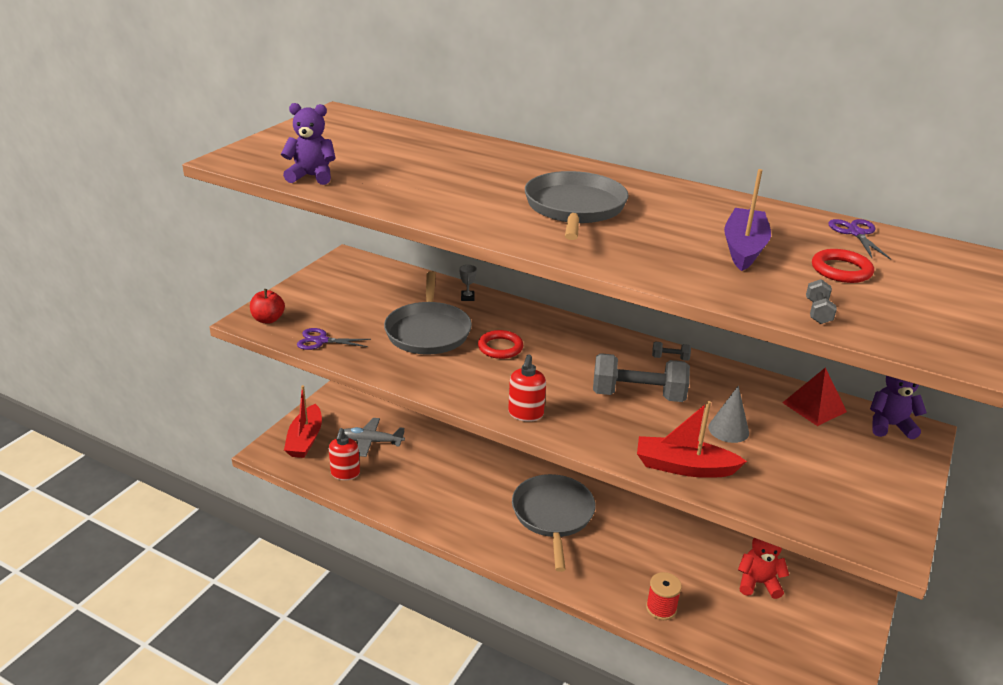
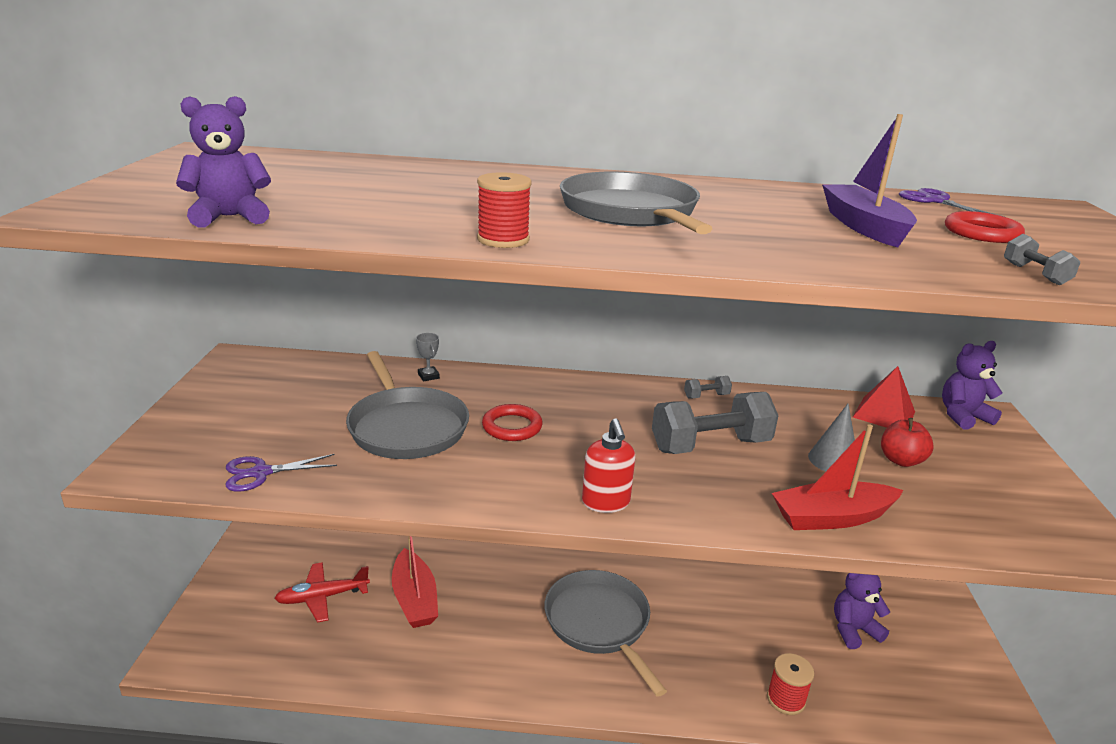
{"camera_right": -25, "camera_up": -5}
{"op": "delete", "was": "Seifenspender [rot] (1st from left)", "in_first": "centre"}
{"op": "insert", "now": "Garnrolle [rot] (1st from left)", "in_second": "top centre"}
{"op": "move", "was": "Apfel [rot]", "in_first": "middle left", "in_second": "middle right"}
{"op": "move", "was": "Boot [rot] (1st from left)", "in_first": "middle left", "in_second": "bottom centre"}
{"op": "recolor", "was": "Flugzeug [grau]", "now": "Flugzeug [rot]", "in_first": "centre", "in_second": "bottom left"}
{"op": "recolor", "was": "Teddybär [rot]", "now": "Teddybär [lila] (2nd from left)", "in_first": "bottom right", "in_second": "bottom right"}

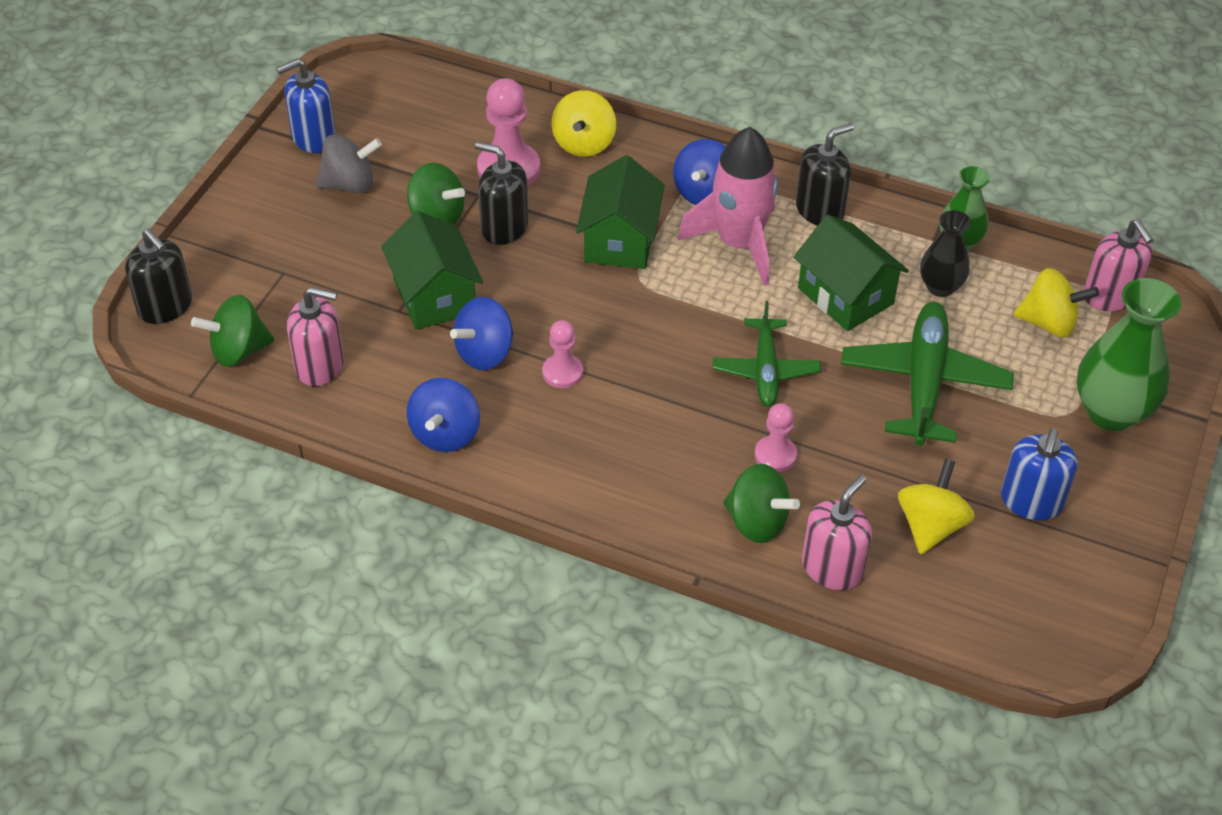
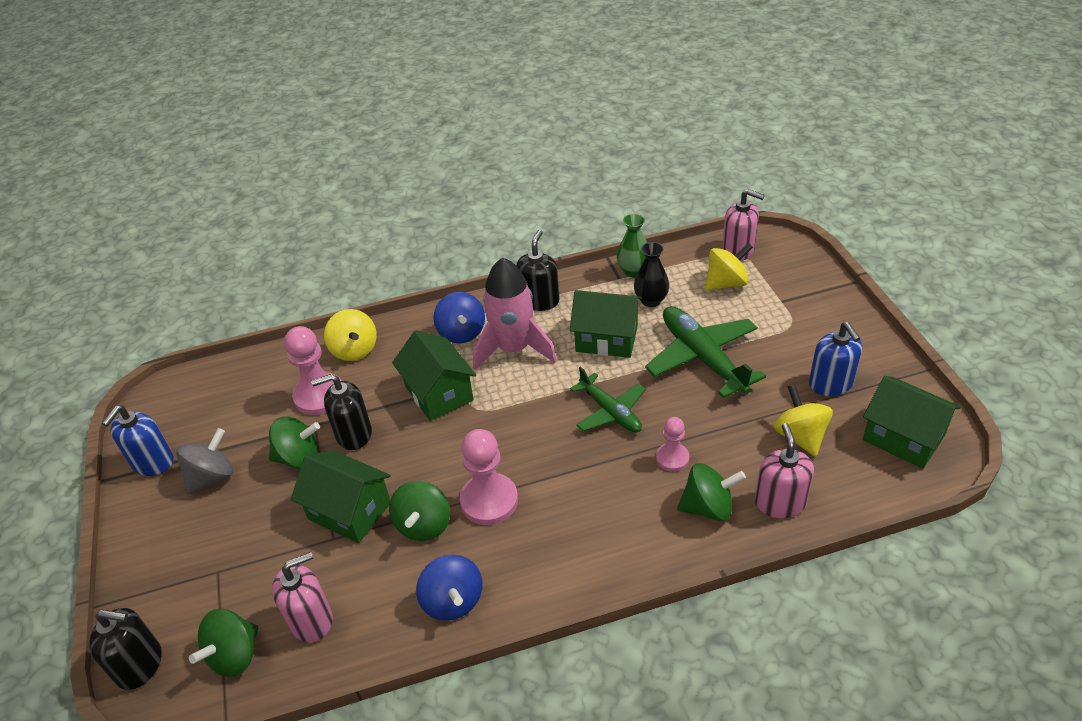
{"camera_right": -35, "camera_up": -5}
{"op": "delete", "was": "Vase [grün] (2nd from left)", "in_first": "middle right"}
{"op": "insert", "now": "Haus [grün] (4th from left)", "in_second": "middle right"}
{"op": "recolor", "was": "Kreisel [blau] (2nd from left)", "now": "Kreisel [grün] (3rd from left)", "in_first": "centre", "in_second": "bottom centre"}
{"op": "resize", "was": "Bauer [rosa] (2nd from left)", "in_first": "centre", "in_second": "centre", "ratio": 1.71}

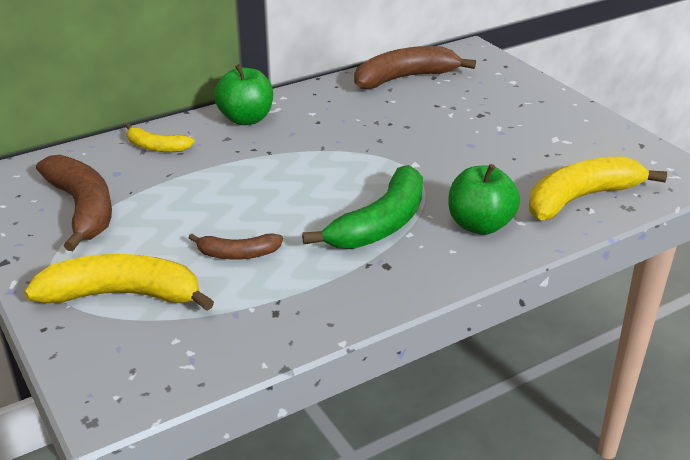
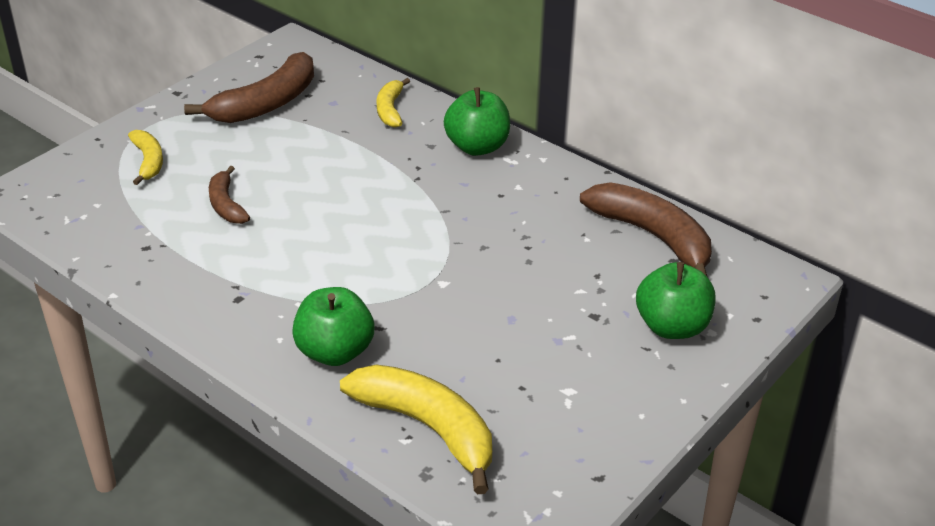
{"camera_right": 70, "camera_up": 5}
{"op": "delete", "was": "Banane [grün]", "in_first": "centre"}
{"op": "insert", "now": "Apfel [grün] (3rd from left)", "in_second": "middle right"}
{"op": "resize", "was": "Banane [gelb] (1st from left)", "in_first": "middle left", "in_second": "top left", "ratio": 0.55}

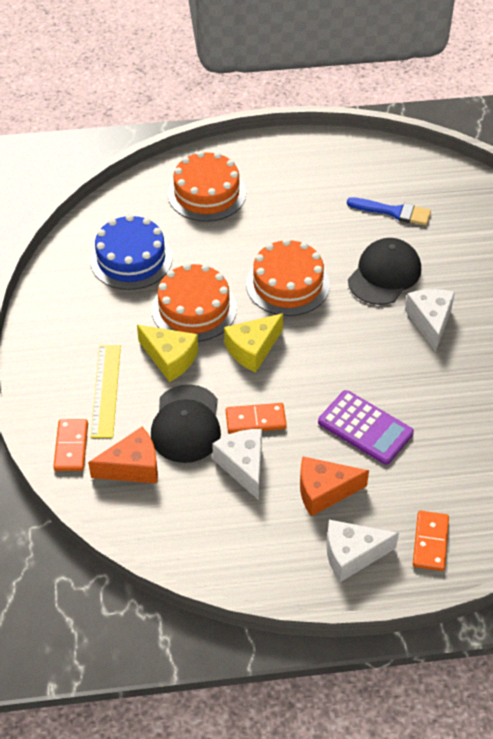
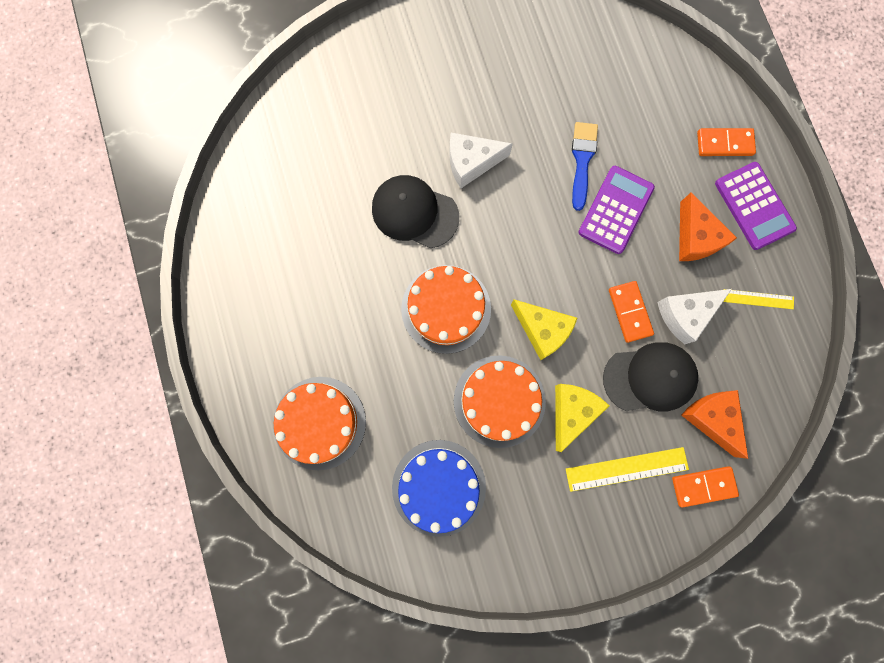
{"camera_right": -100, "camera_up": 30}
{"op": "insert", "now": "Lineal [gelb] (2nd from left)", "in_second": "middle right"}
{"op": "move", "was": "Pinsel [blau]", "in_first": "top right", "in_second": "top centre"}
{"op": "replace", "was": "Käse [weiß] (2nd from left)", "now": "Taschenrechner [lila] (2nd from left)", "in_first": "bottom right", "in_second": "top right"}

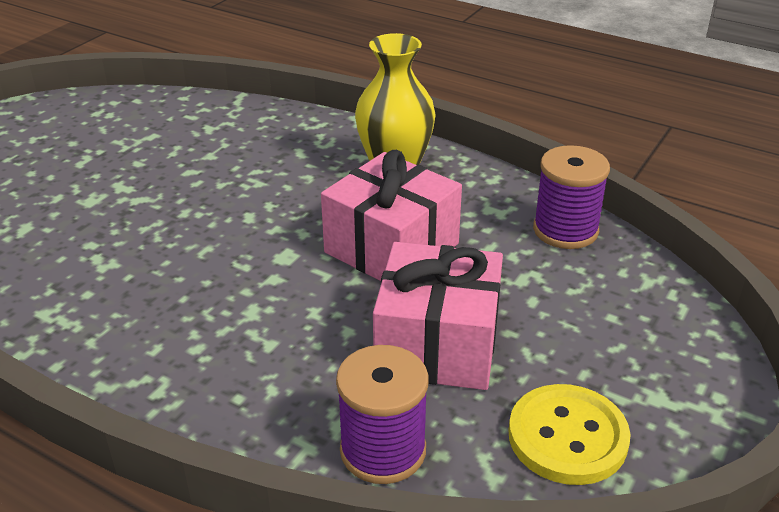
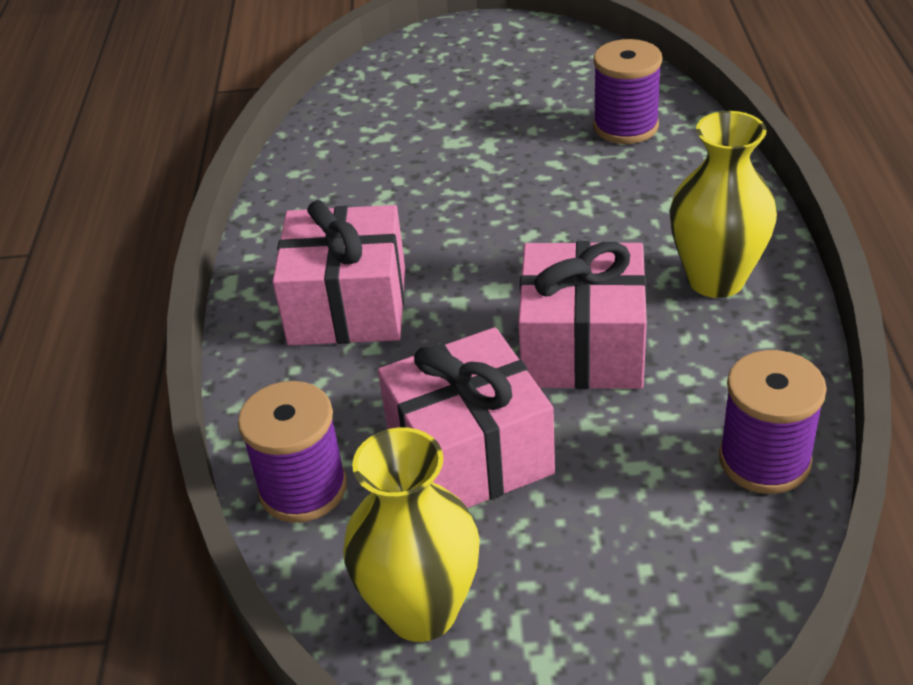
{"camera_right": 60, "camera_up": 5}
{"op": "insert", "now": "Geschenk [rosa] (1st from left)", "in_second": "centre"}
{"op": "insert", "now": "Garnrolle [lila] (2nd from left)", "in_second": "top right"}
{"op": "replace", "was": "Knopf [gelb]", "now": "Vase [gelb] (1st from left)", "in_first": "bottom right", "in_second": "bottom centre"}

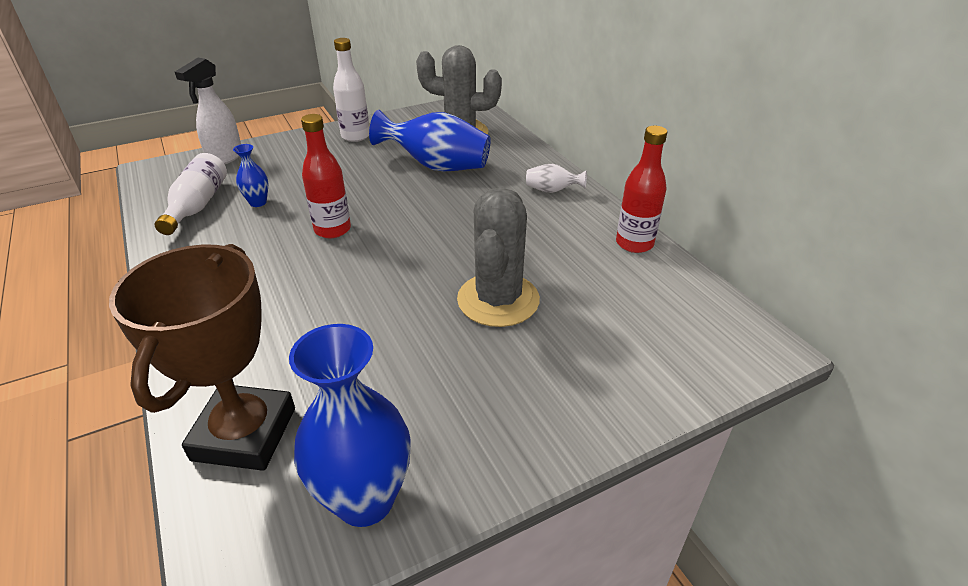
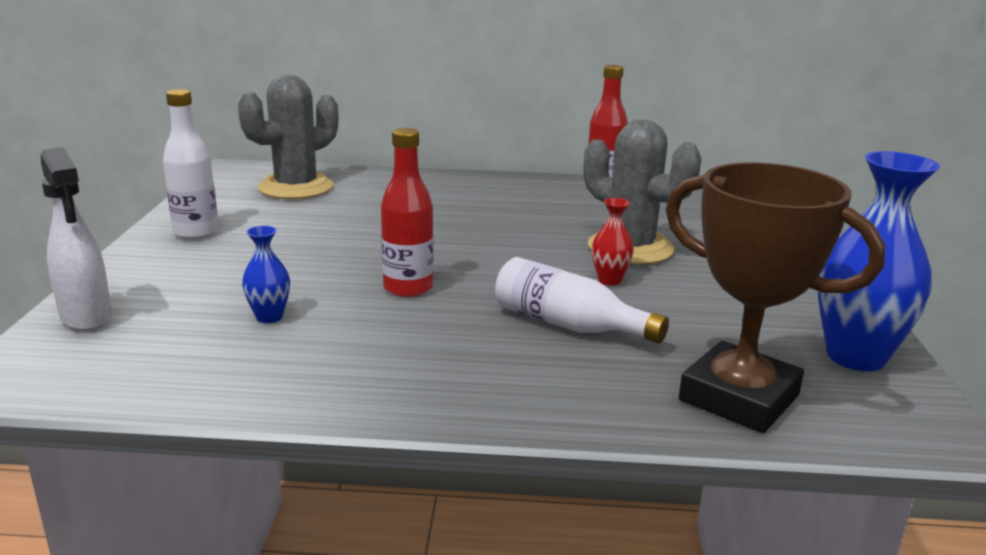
{"camera_right": -60, "camera_up": -15}
{"op": "delete", "was": "Vase [blau] (3rd from left)", "in_first": "top centre"}
{"op": "delete", "was": "Vase [weiß]", "in_first": "top centre"}
{"op": "insert", "now": "Vase [rot]", "in_second": "centre"}
{"op": "move", "was": "Flasche [weiß] (1st from left in the first image)", "now": "Flasche [weiß] (2nd from left)", "in_first": "top left", "in_second": "centre"}

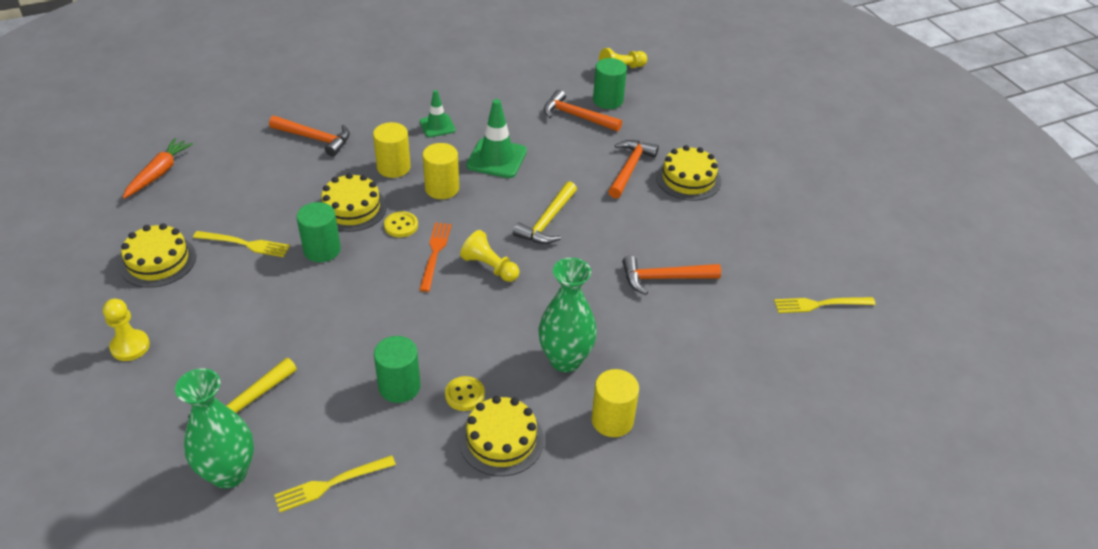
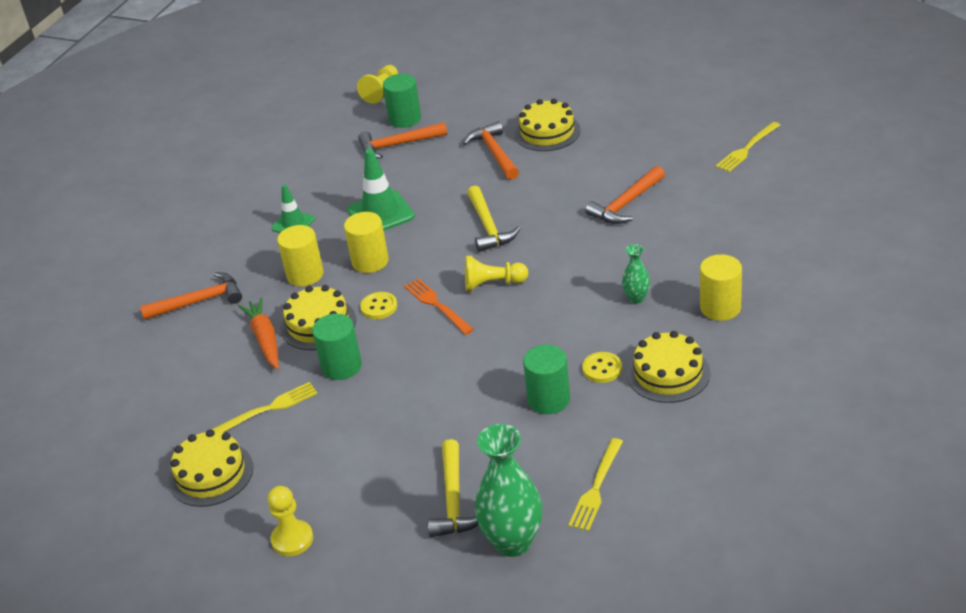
{"camera_right": -35, "camera_up": -5}
{"op": "move", "was": "Karotte [orange]", "in_first": "top left", "in_second": "middle left"}
{"op": "resize", "was": "Vase [grün] (2nd from left)", "in_first": "centre", "in_second": "centre", "ratio": 0.5}

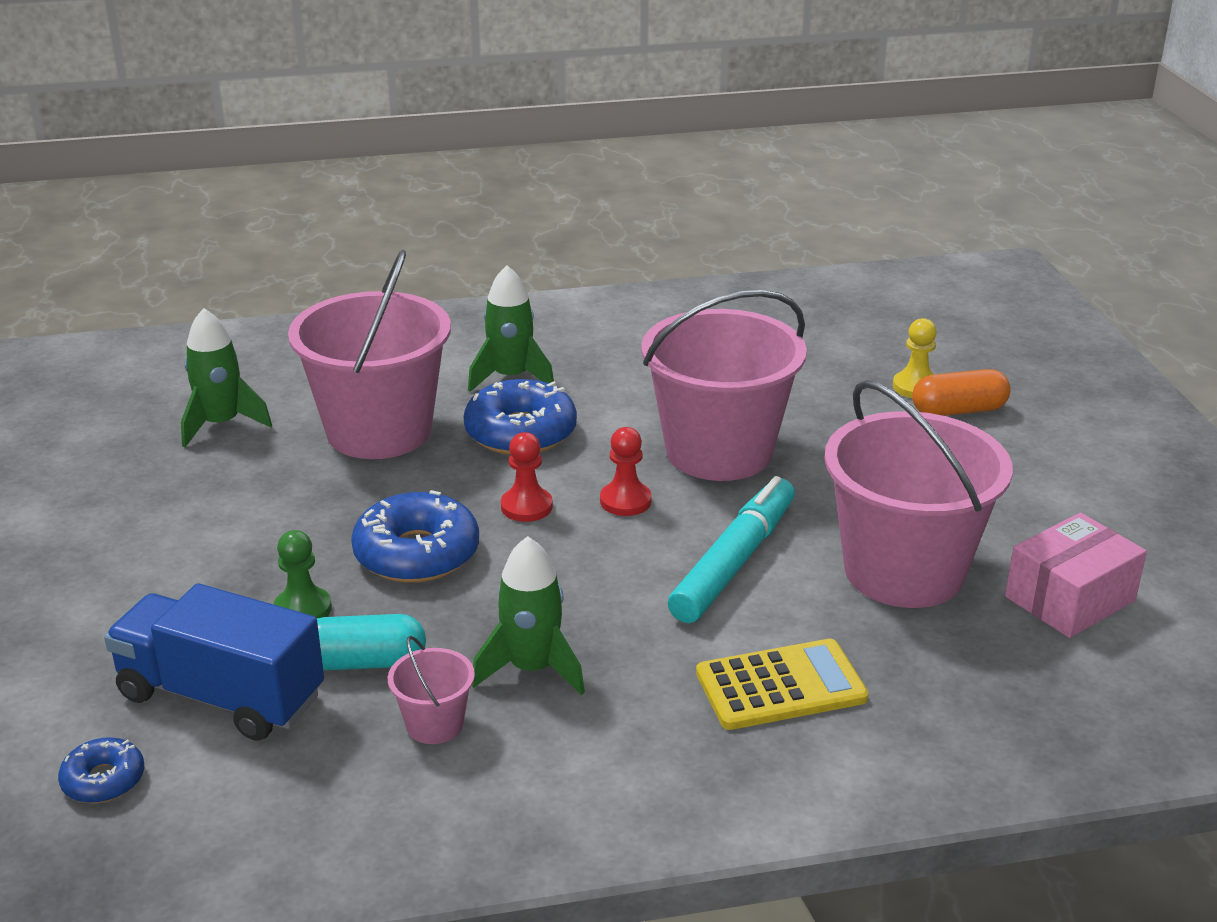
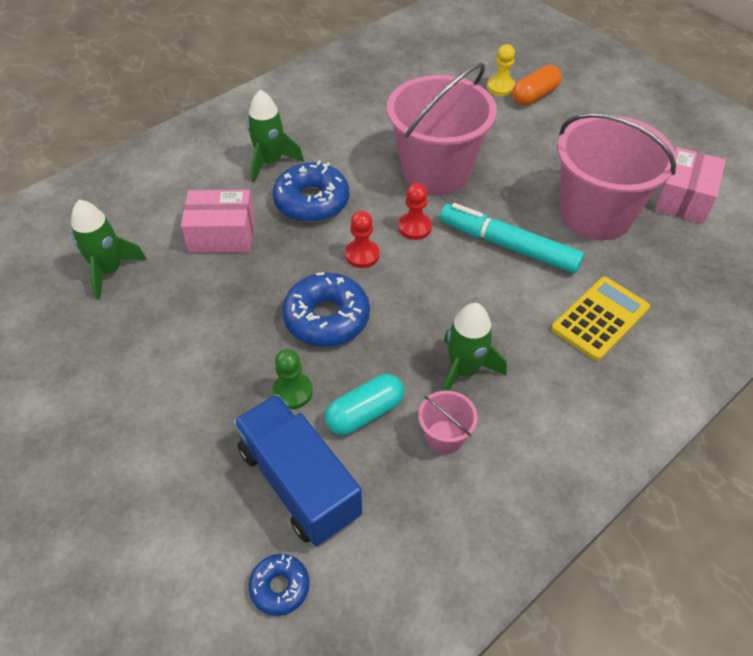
{"camera_right": -30, "camera_up": 20}
{"op": "replace", "was": "Eimer [rosa] (1st from left)", "now": "Schachtel [rosa] (1st from left)", "in_first": "middle left", "in_second": "middle left"}
{"op": "rotate", "was": "Lastwagen [blau]", "in_first": "bottom left", "in_second": "bottom centre", "clockwise": 60}
{"op": "rotate", "was": "Filzstift [türkis]", "in_first": "centre", "in_second": "middle right", "clockwise": -60}

